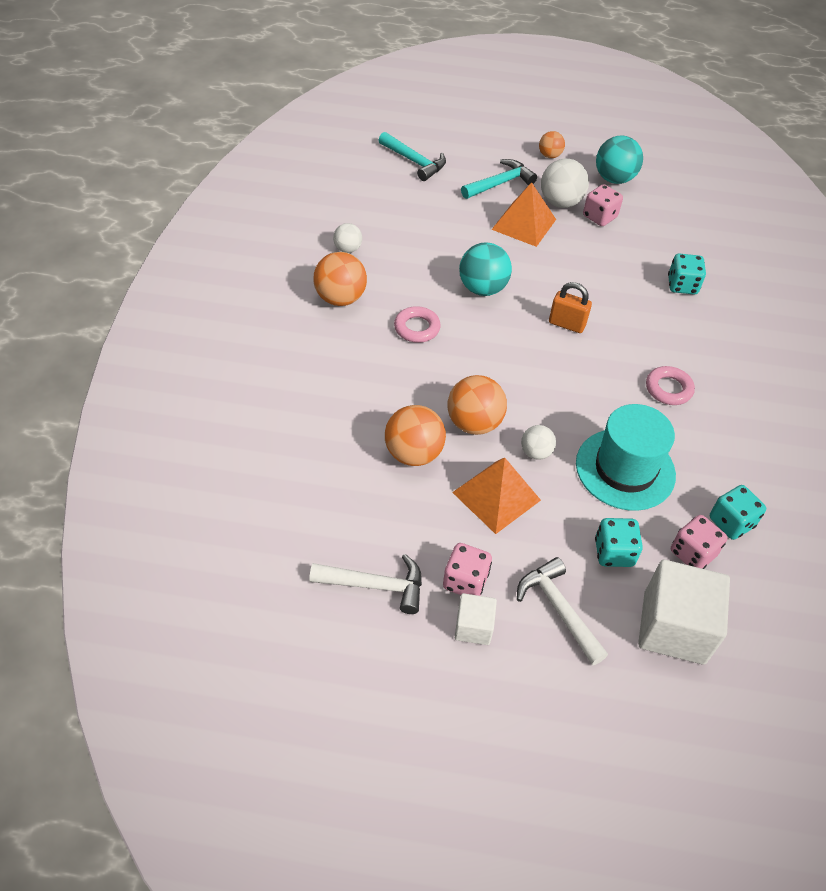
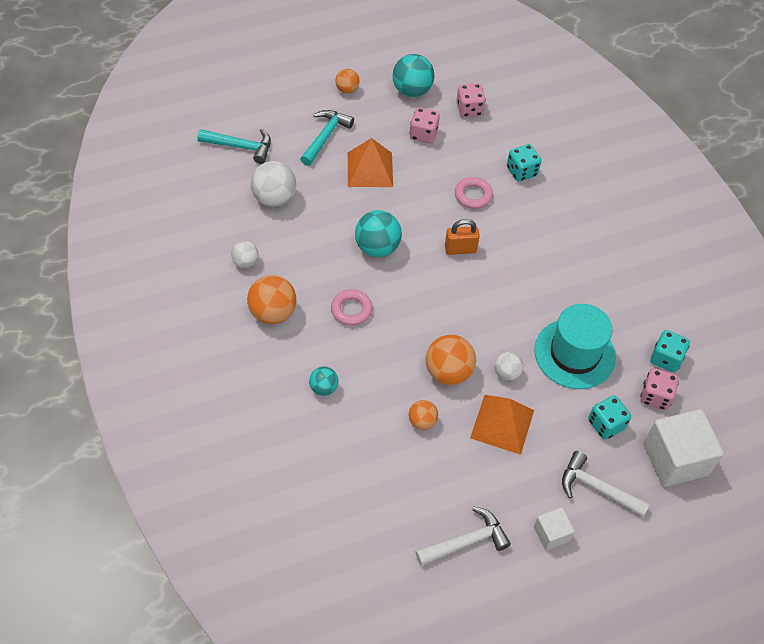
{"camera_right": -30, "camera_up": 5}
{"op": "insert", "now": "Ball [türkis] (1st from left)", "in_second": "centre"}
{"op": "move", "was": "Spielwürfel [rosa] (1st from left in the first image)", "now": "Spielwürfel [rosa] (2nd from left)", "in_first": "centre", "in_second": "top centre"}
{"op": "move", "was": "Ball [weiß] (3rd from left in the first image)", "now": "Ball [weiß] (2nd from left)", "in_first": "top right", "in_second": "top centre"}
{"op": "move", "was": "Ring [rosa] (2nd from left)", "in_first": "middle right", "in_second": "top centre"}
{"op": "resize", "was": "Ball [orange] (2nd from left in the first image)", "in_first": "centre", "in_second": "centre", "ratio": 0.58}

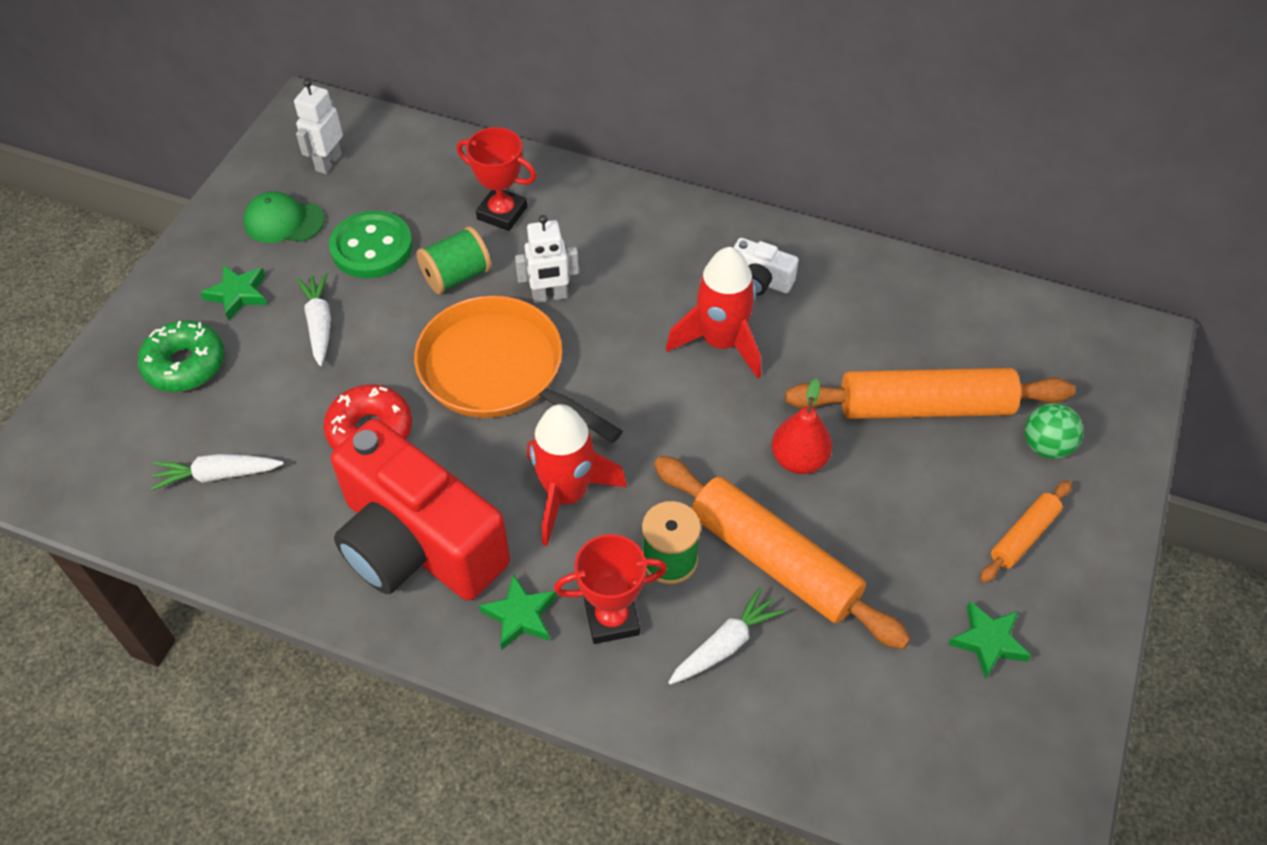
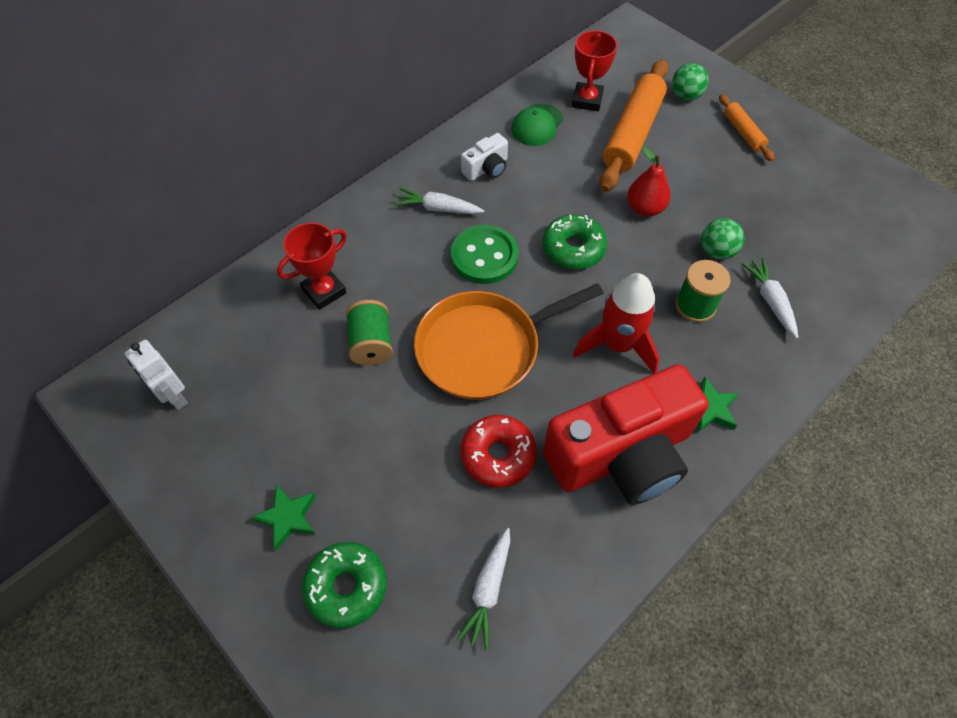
{"camera_right": -65, "camera_up": 5}
{"op": "delete", "was": "Roboter [weiß] (2nd from left)", "in_first": "top centre"}
{"op": "delete", "was": "Rakete [rot] (2nd from left)", "in_first": "centre"}
{"op": "delete", "was": "Stern [grün] (3rd from left)", "in_first": "bottom right"}
{"op": "insert", "now": "Donut [grün] (2nd from left)", "in_second": "centre"}
{"op": "move", "was": "Kappe [grün]", "in_first": "top left", "in_second": "top centre"}
{"op": "move", "was": "Karotte [weiß] (2nd from left in the first image)", "now": "Karotte [weiß] (1st from left)", "in_first": "middle left", "in_second": "top centre"}
{"op": "move", "was": "Knopf [grün]", "in_first": "top left", "in_second": "centre"}
{"op": "move", "was": "Pokal [rot] (2nd from left)", "in_first": "bottom centre", "in_second": "top centre"}
{"op": "replace", "was": "Nudelholz [orange] (1st from left)", "now": "Ball [grün] (2nd from left)", "in_first": "centre", "in_second": "top right"}

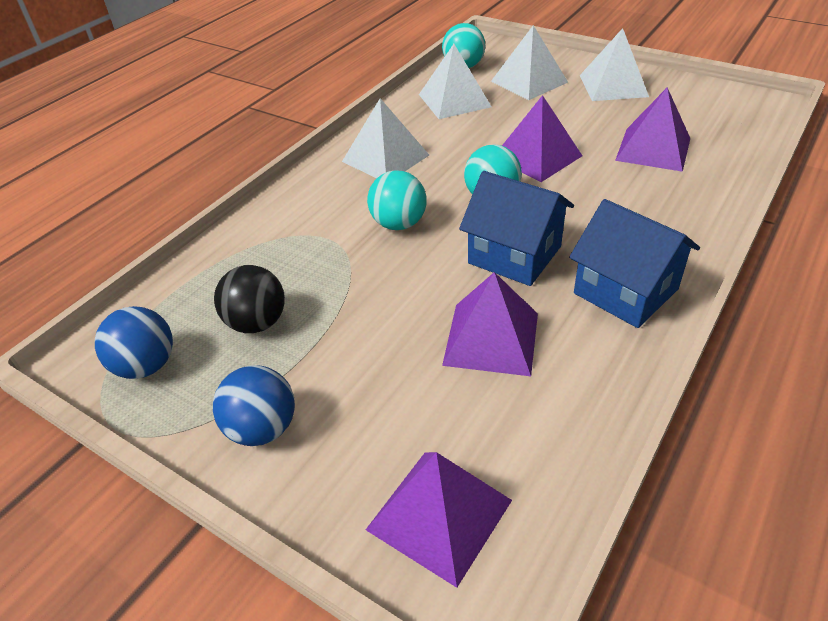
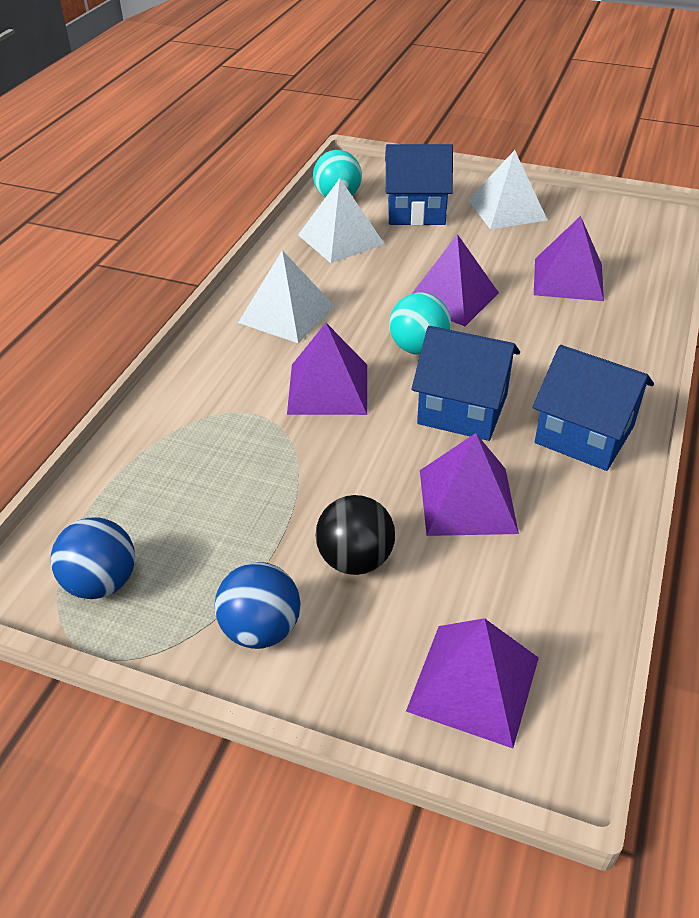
{"camera_right": -15, "camera_up": 0}
{"op": "move", "was": "Ball [schwarz]", "in_first": "middle left", "in_second": "centre"}
{"op": "replace", "was": "Ball [türkis] (1st from left)", "now": "Pyramide [lila] (1st from left)", "in_first": "top centre", "in_second": "centre"}
{"op": "replace", "was": "Pyramide [weiß] (3rd from left)", "now": "Haus [blau] (1st from left)", "in_first": "top centre", "in_second": "top centre"}

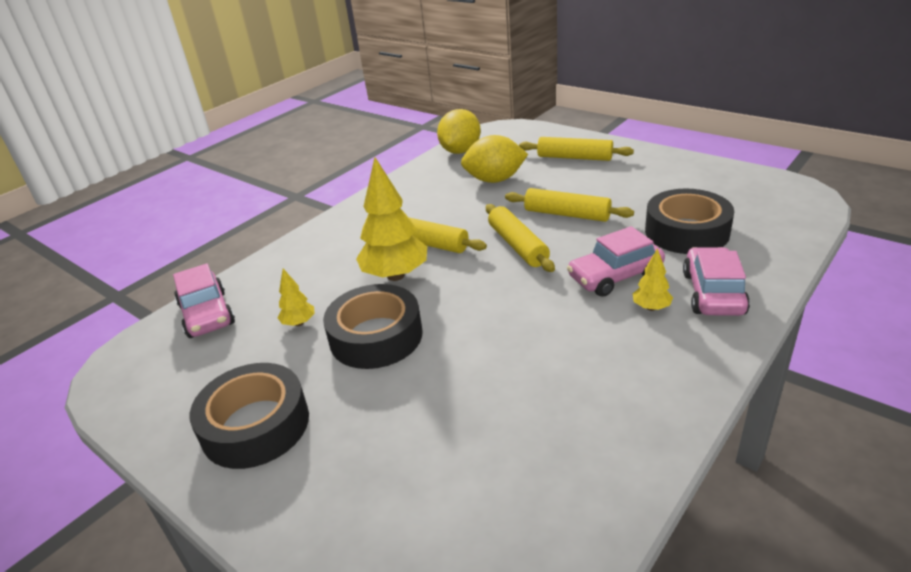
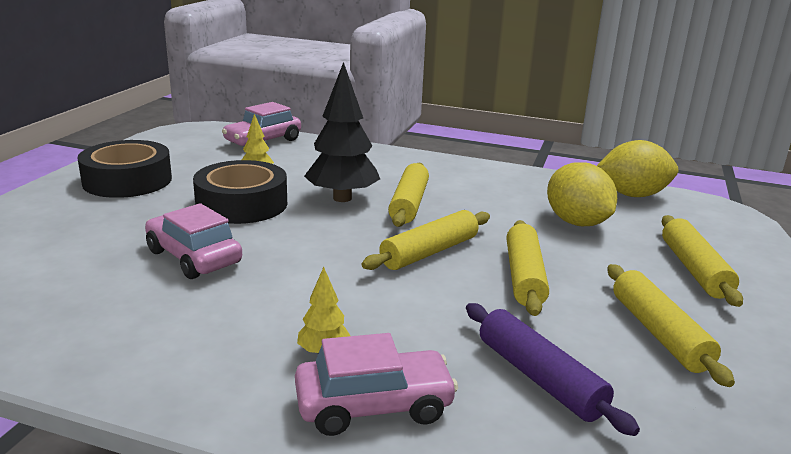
{"camera_right": 65, "camera_up": -10}
{"op": "insert", "now": "Nudelholz [gelb] (4th from left)", "in_second": "bottom right"}
{"op": "move", "was": "Auto [rosa] (2nd from left in the first image)", "now": "Auto [rosa] (1st from left)", "in_first": "middle right", "in_second": "middle left"}
{"op": "replace", "was": "Klebeband [schwarz] (3rd from left)", "now": "Nudelholz [lila]", "in_first": "middle right", "in_second": "bottom right"}
{"op": "recolor", "was": "Baum [gelb] (2nd from left)", "now": "Baum [schwarz]", "in_first": "centre", "in_second": "top centre"}

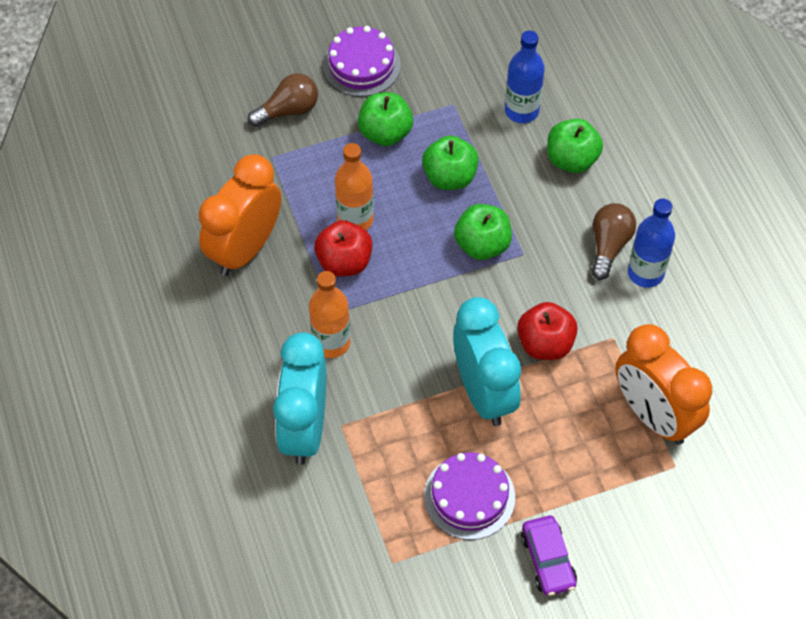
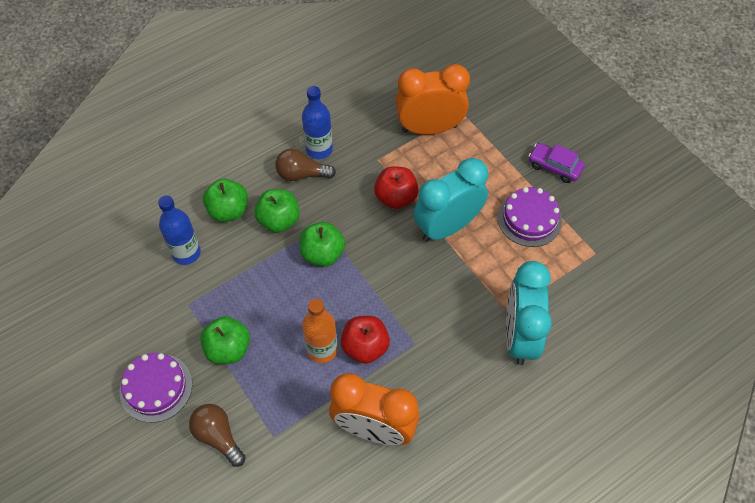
{"camera_right": -105, "camera_up": 0}
{"op": "delete", "was": "Flasche [orange] (1st from left)", "in_first": "centre"}
{"op": "move", "was": "Apfel [grün] (2nd from left in the first image)", "now": "Apfel [grün] (3rd from left)", "in_first": "top centre", "in_second": "centre"}
{"op": "rotate", "was": "Wecker [türkis] (1st from left in the first image)", "in_first": "centre", "in_second": "middle right", "clockwise": 105}
{"op": "rotate", "was": "Auto [lila]", "in_first": "bottom right", "in_second": "top right", "clockwise": -120}
{"op": "rotate", "was": "Wecker [orange] (2nd from left)", "in_first": "middle right", "in_second": "top centre", "clockwise": -135}

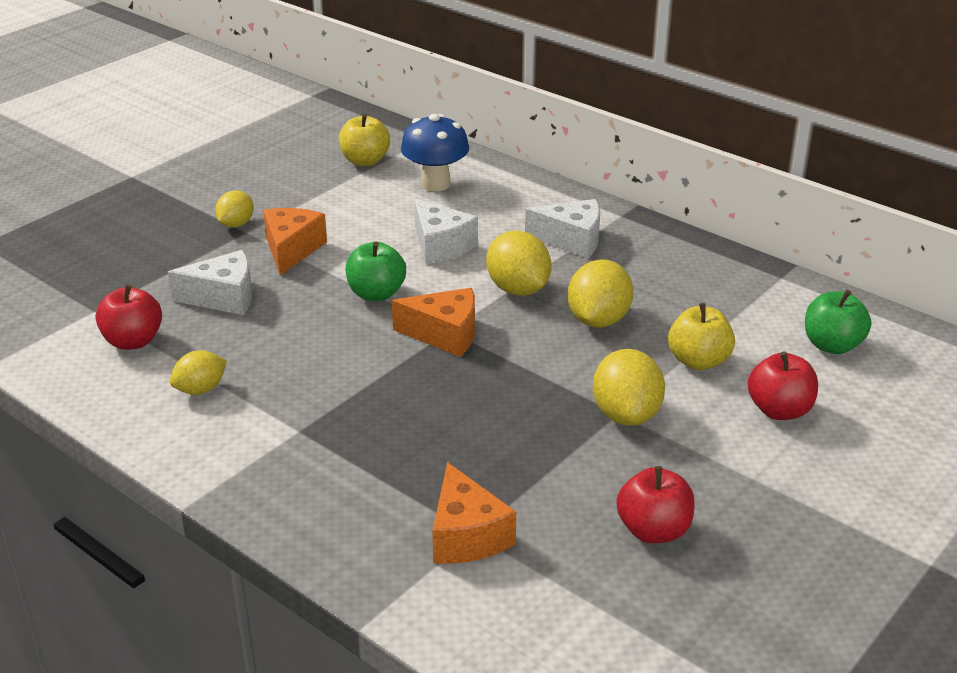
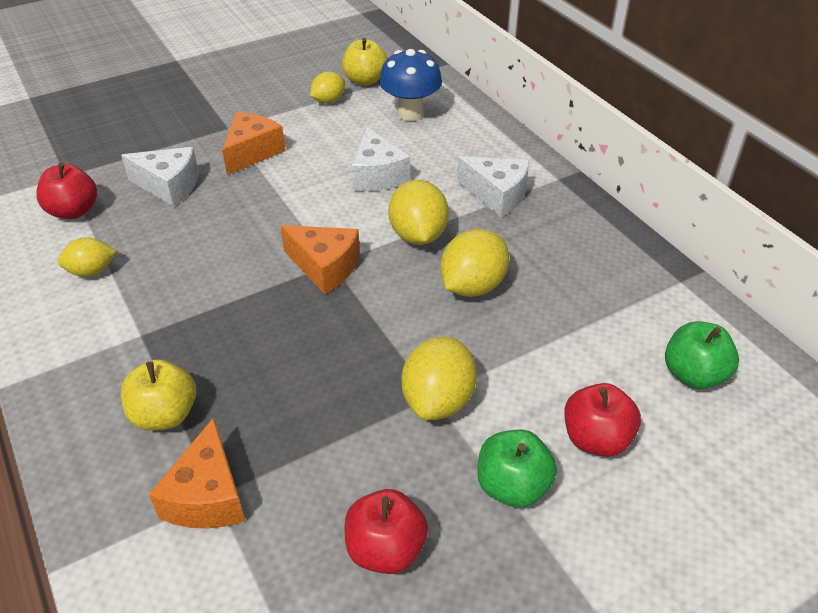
{"camera_right": 20, "camera_up": 10}
{"op": "move", "was": "Zitrone [gelb] (2nd from left)", "in_first": "top left", "in_second": "top centre"}
{"op": "move", "was": "Apfel [grün] (1st from left)", "in_first": "centre", "in_second": "bottom centre"}
{"op": "move", "was": "Apfel [gelb] (2nd from left in the first image)", "now": "Apfel [gelb] (1st from left)", "in_first": "middle right", "in_second": "middle left"}

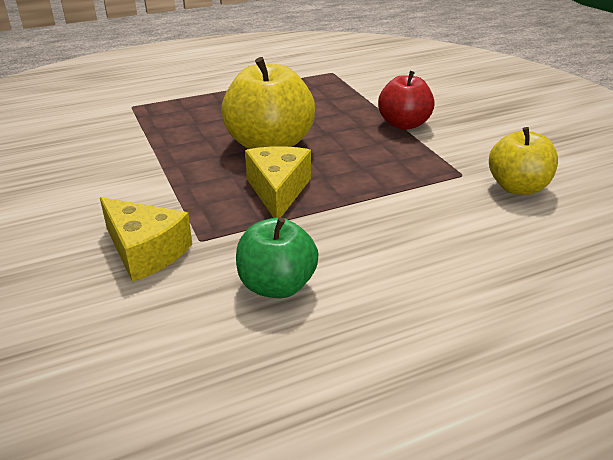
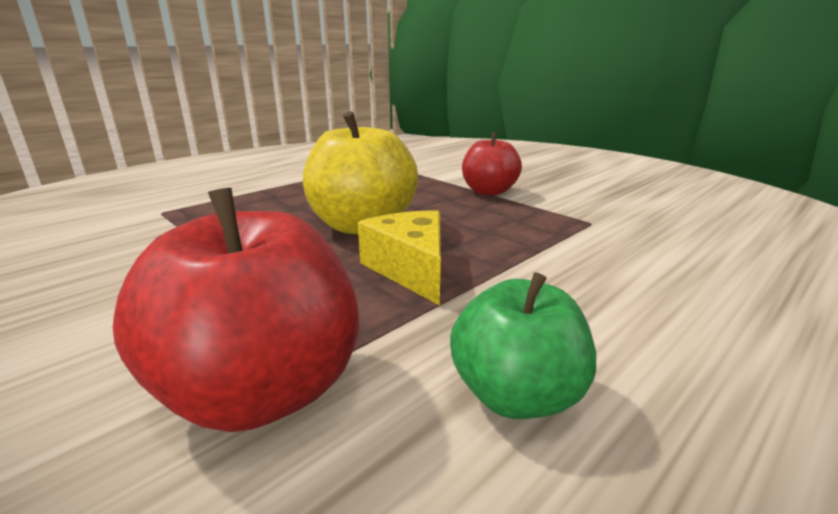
{"camera_right": -20, "camera_up": -10}
{"op": "delete", "was": "Apfel [gelb] (2nd from left)", "in_first": "middle right"}
{"op": "replace", "was": "Käse [gelb] (1st from left)", "now": "Apfel [rot] (1st from left)", "in_first": "middle left", "in_second": "middle left"}

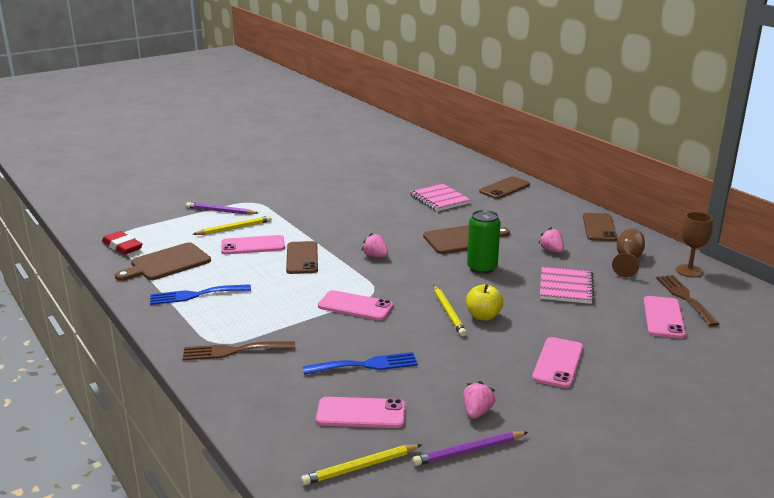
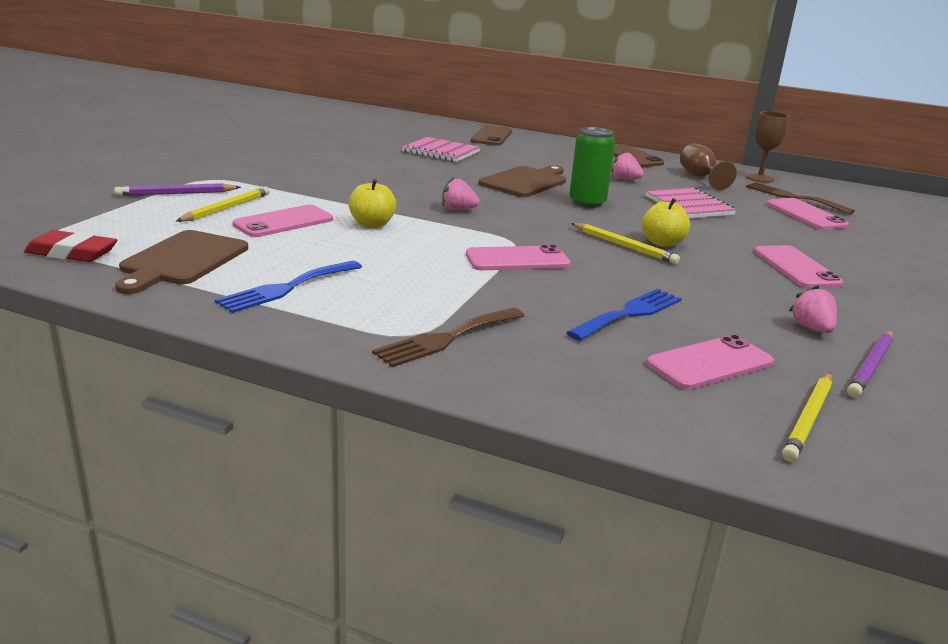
{"camera_right": -35, "camera_up": 0}
{"op": "replace", "was": "Handy [braun] (1st from left)", "now": "Apfel [gelb] (1st from left)", "in_first": "centre", "in_second": "top centre"}

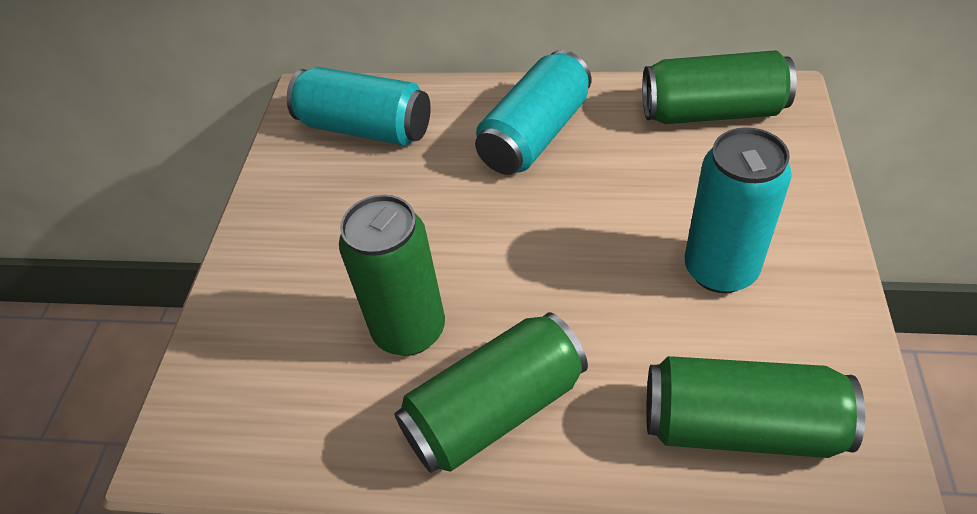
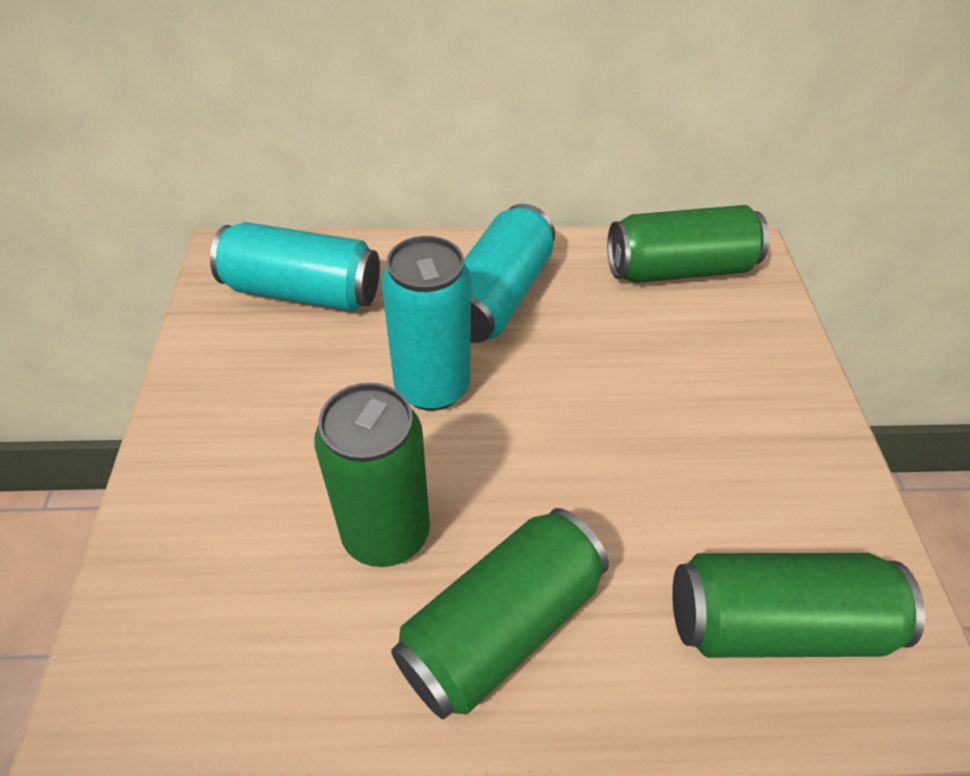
{"camera_right": -15, "camera_up": 0}
{"op": "move", "was": "Dose [türkis] (3rd from left in the first image)", "now": "Dose [türkis] (2nd from left)", "in_first": "middle right", "in_second": "centre"}

